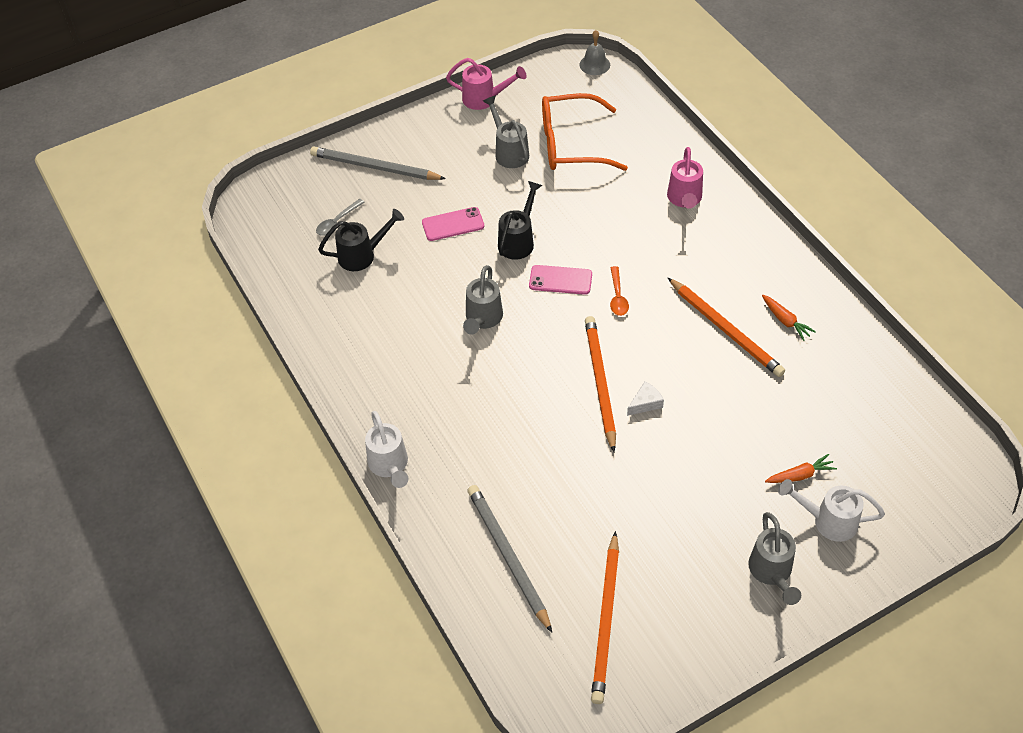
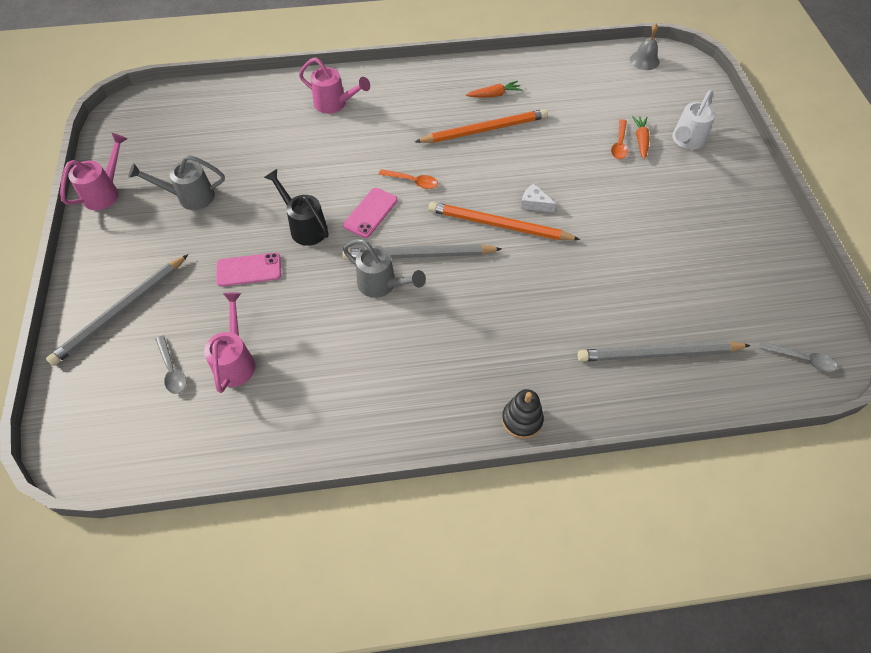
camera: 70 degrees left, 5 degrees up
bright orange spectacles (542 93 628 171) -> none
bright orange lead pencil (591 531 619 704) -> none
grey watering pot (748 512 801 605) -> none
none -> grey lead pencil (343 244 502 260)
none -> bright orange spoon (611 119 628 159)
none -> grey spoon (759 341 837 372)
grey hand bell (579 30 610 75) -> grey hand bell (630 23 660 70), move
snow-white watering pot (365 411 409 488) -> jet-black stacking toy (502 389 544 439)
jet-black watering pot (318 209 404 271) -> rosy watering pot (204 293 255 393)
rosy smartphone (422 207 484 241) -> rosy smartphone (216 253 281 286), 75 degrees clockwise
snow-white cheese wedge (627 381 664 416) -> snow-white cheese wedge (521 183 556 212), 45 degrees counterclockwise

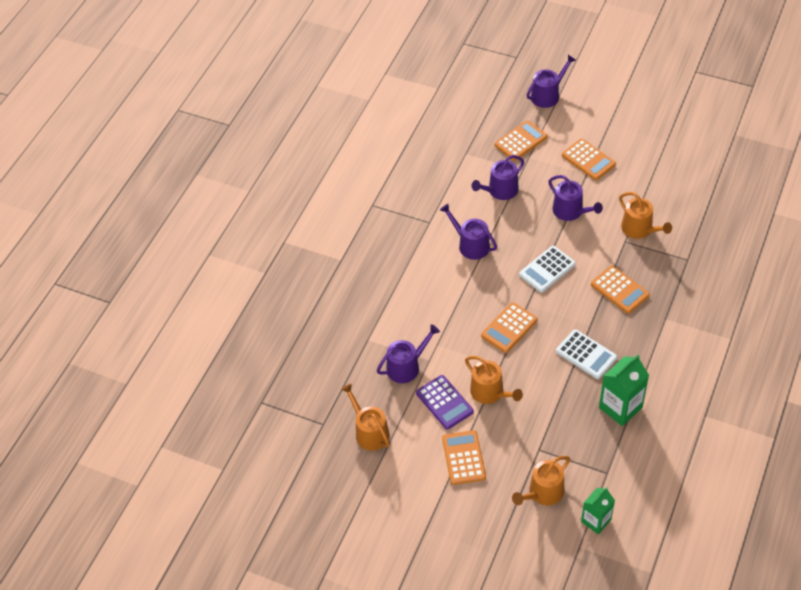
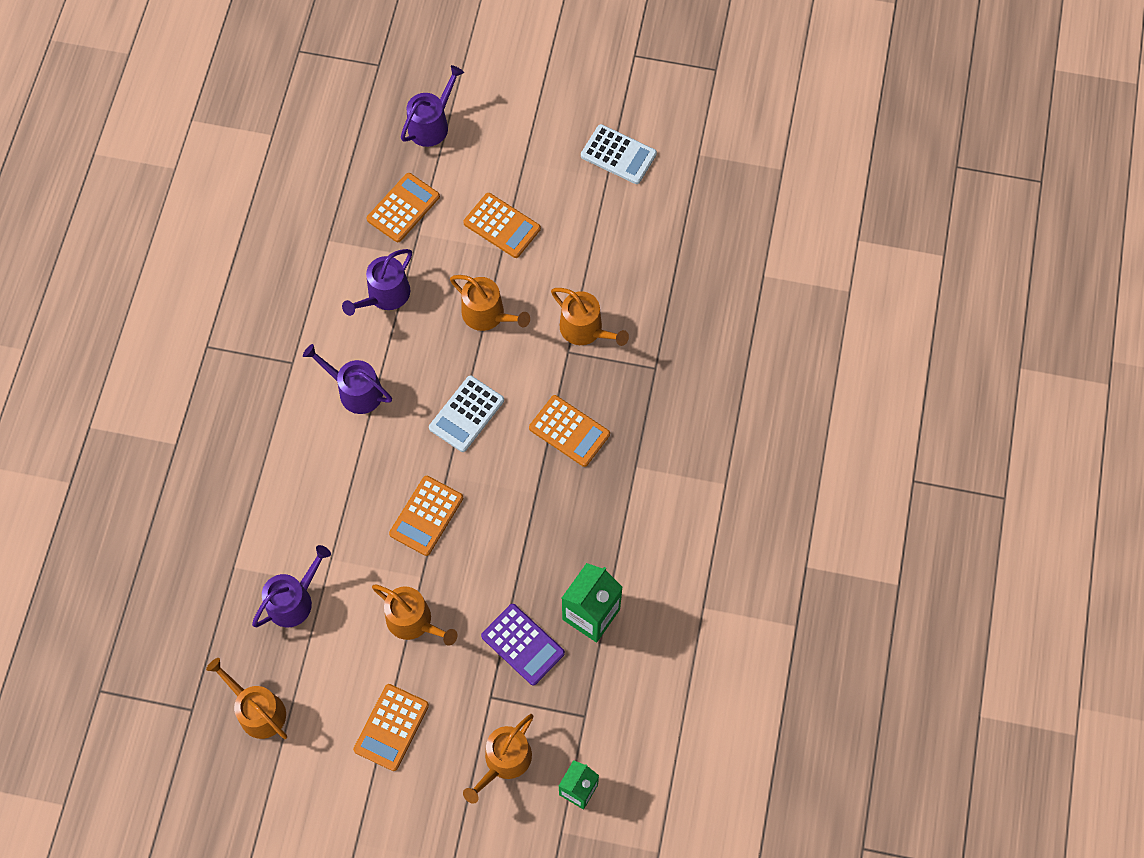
camera: 15 degrees left, 15 degrees up
purple pocket calculator (416 375 474 430) -> purple pocket calculator (481 604 565 686), move
snow-white pocket calculator (556 329 617 379) -> snow-white pocket calculator (581 124 657 184), move
purple watering pot (548 175 603 221) -> bright orange watering pot (450 275 530 331)
bright orange pocket calculator (442 430 486 485) -> bright orange pocket calculator (353 684 429 771), 135 degrees counterclockwise

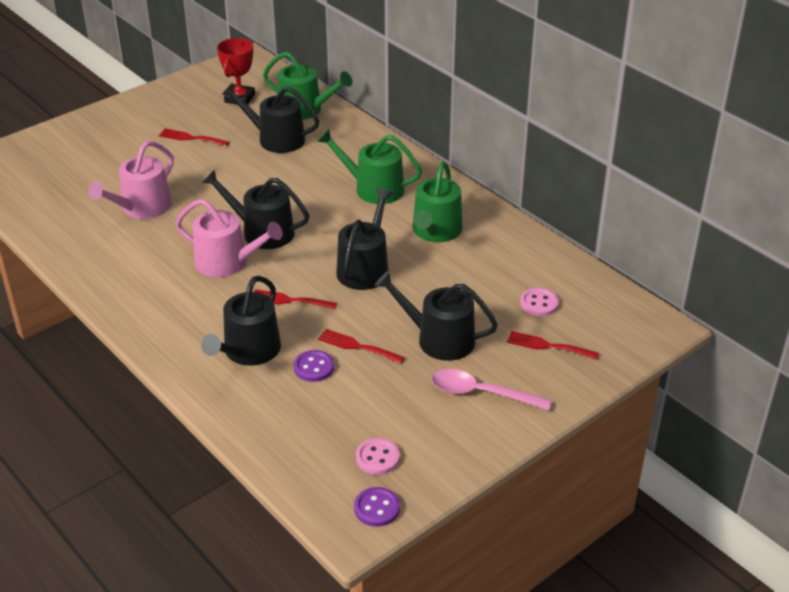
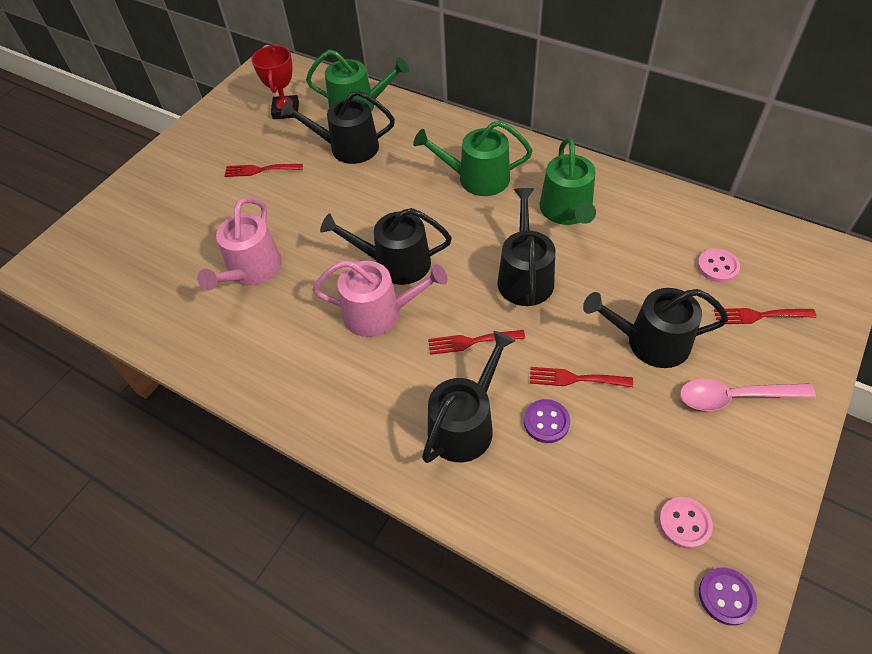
camera: 15 degrees left, 15 degrees up
jet-black watering pot (201 276 281 366) -> jet-black watering pot (422 331 515 463), 150 degrees counterclockwise

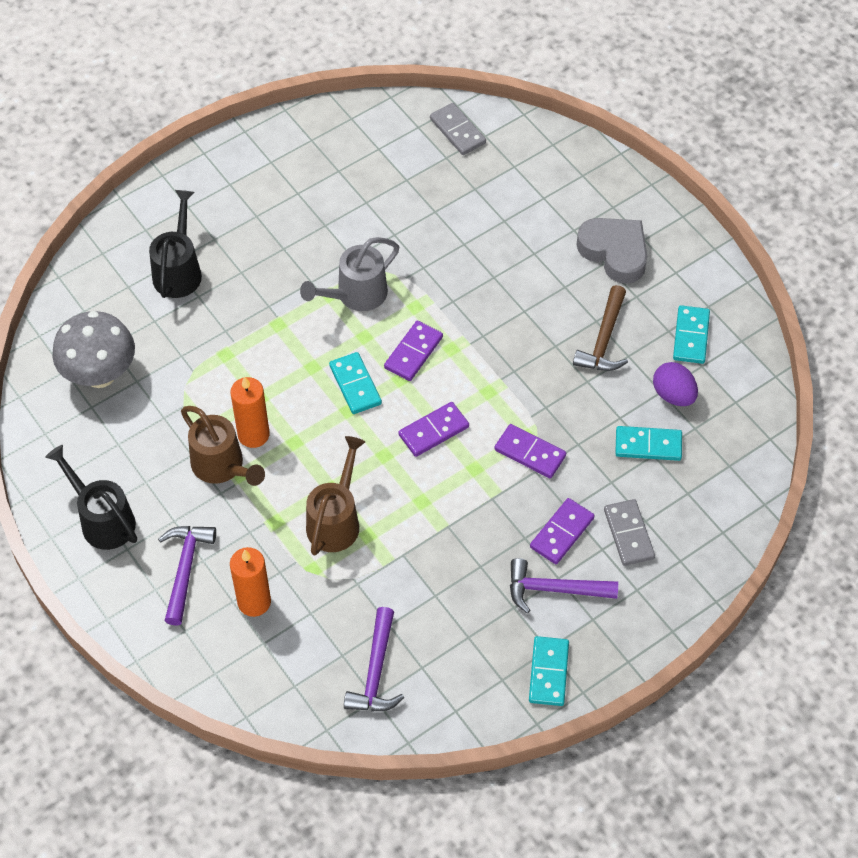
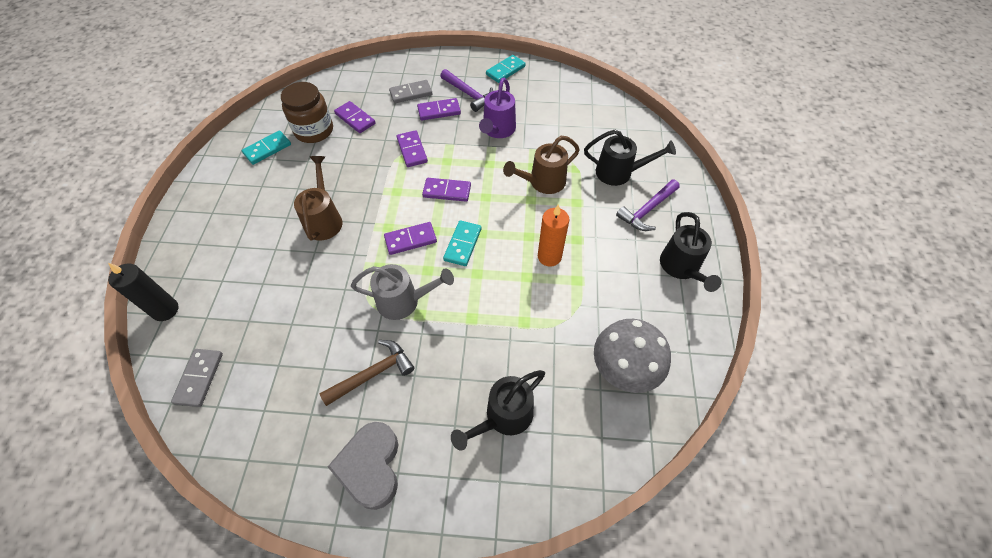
camera: 140 degrees left, 0 degrees up
purple claw hammer (344 607 404 712) -> none
none -> jet-black pillar candle (108 263 179 321)
none -> purple watering pot (479 78 516 138)
brown watering pot (181 406 265 486) -> brown watering pot (294 156 342 241), move
brown claw hammer (573 285 628 371) -> brown claw hammer (319 340 415 406), move
grey heart (577 218 647 284) -> grey heart (328 422 398 510), move
bright orange pillar candle (230 547 271 617) -> jet-black watering pot (584 130 676 186)
purple egg (653 362 698 406) -> brown preserve jar (281 82 333 143)
turquoise domino piece (615 426 682 461) -> purple domino piece (334 101 376 133)
grey domino piece (604 499 655 566) -> grey domino piece (389 80 432 103), 45 degrees clockwise

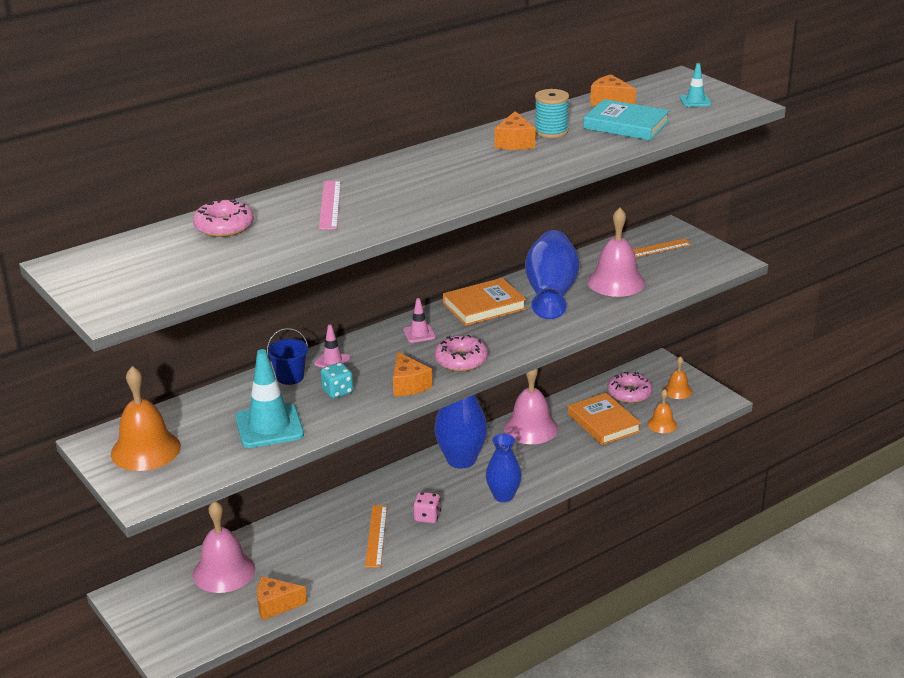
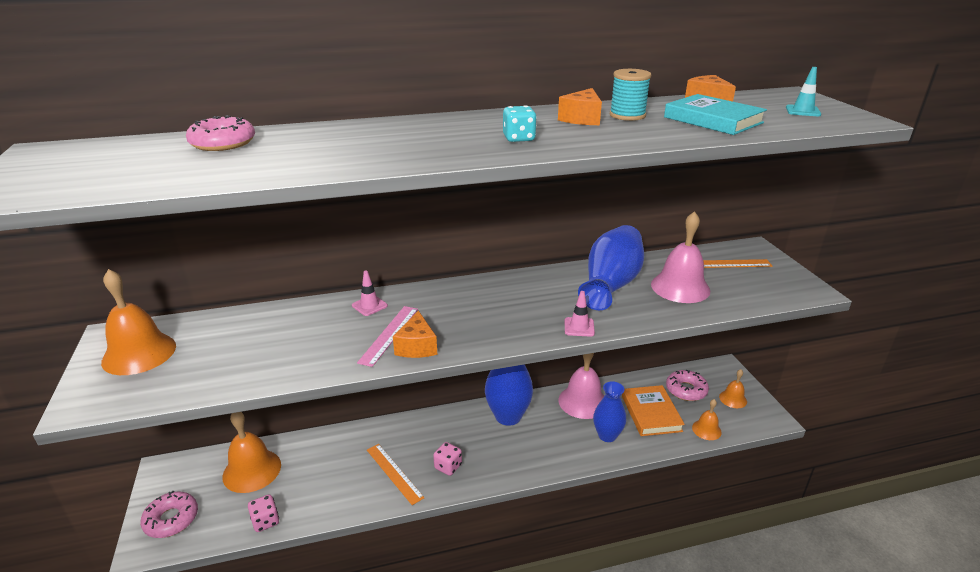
camera: 20 degrees right, 0 degrees up
turquoise road cone (235 349 304 448) -> none
royal blue pail (267 328 308 385) -> none
bright orange hardback (443 278 526 326) -> none
rosy straightedge (319 180 341 230) -> rosy straightedge (357 306 418 367), move
turquoise game die (321 363 353 398) -> turquoise game die (503 105 537 142), move
rosy road cone (403 298 436 343) -> rosy road cone (565 291 595 337), move
rosy glazed donut (434 335 488 372) -> rosy glazed donut (140 491 198 538), move
royal blue flower vase (486 434 522 502) -> royal blue flower vase (593 381 626 442), move
bright orange cheese wedge (257 576 307 620) -> rosy game die (248 494 279 532)
rosy hand bell (192 501 255 593) -> bright orange hand bell (222 412 281 493)
bright orange straightedge (365 506 387 568) -> bright orange straightedge (367 444 424 505), 60 degrees counterclockwise

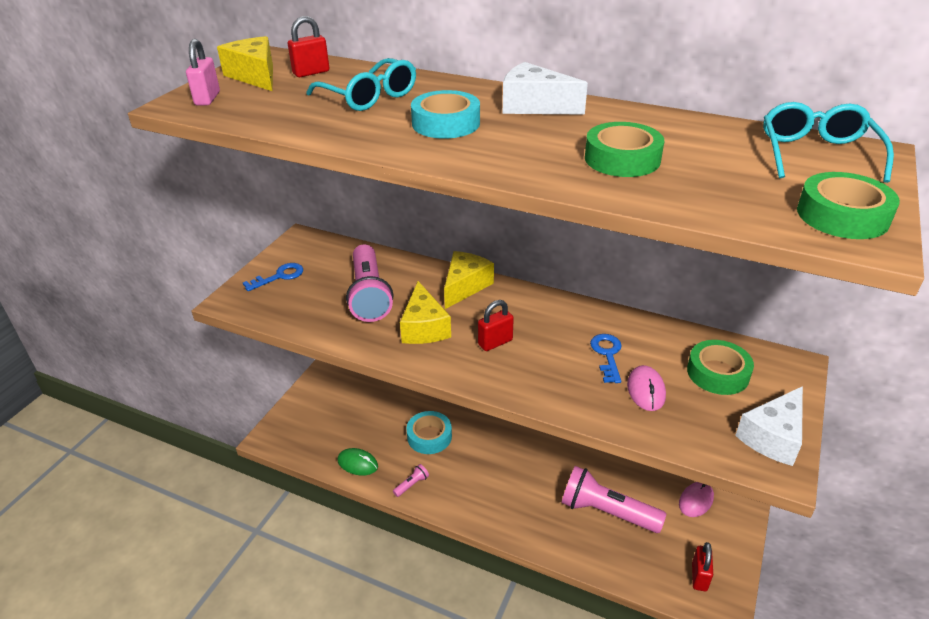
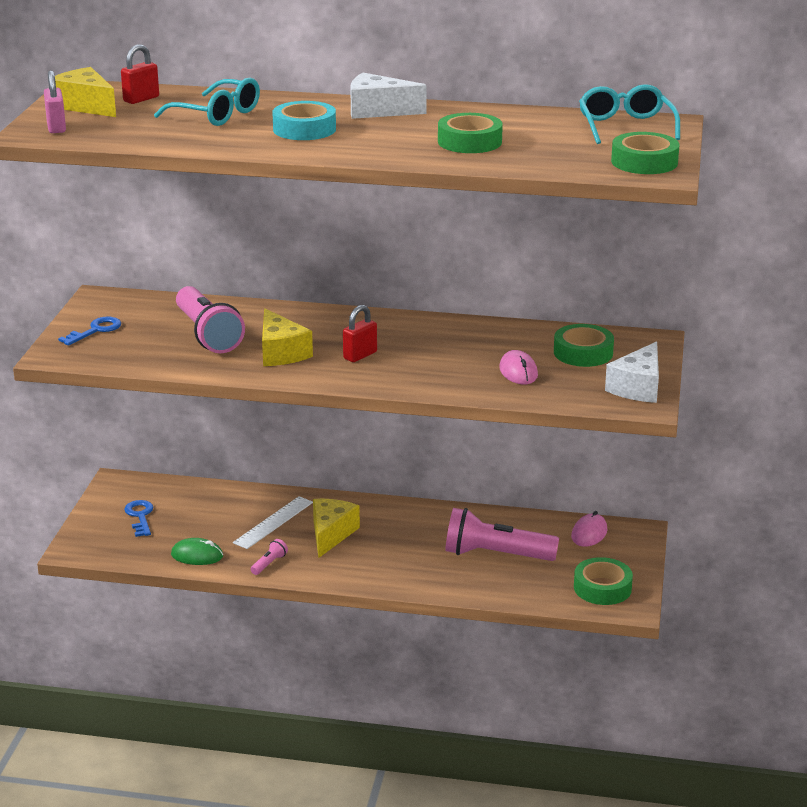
camera: 15 degrees left, 10 degrees down
yellow cheese wedge (444 251 494 309) -> yellow cheese wedge (313 499 360 558), move
royal blue door key (590 334 622 383) -> royal blue door key (124 500 153 537), move
turquoise tape (406 411 452 454) -> snow-white straightedge (233 496 313 549)
scarlet small lock (692 542 713 591) -> leaf-green tape (574 557 633 605)

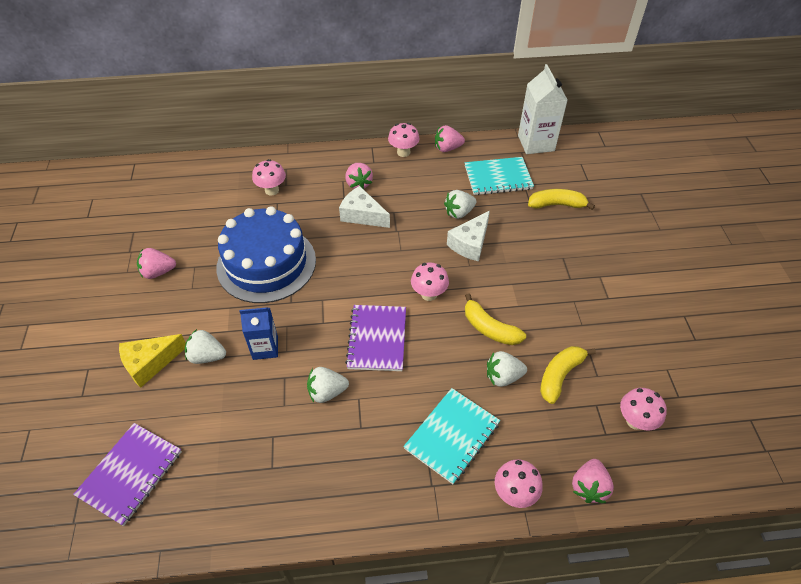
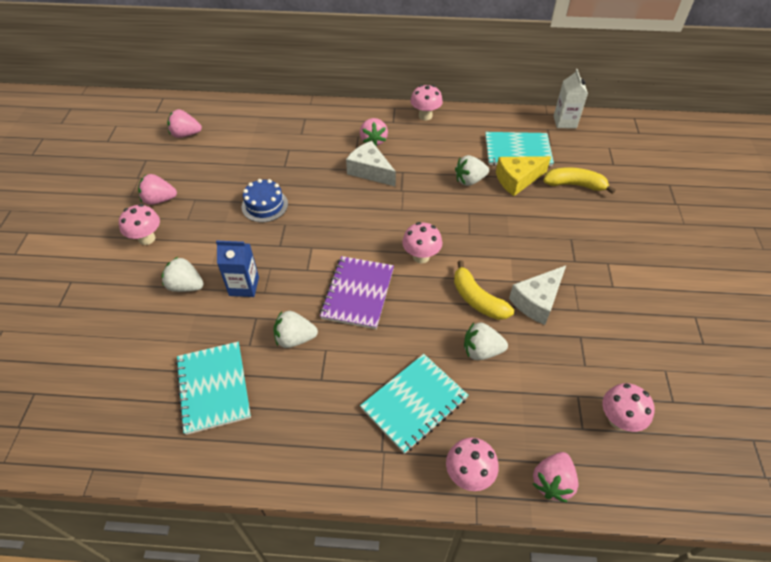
camera: 10 degrees right, 0 degrees up
purple notepad (73 423 182 526) -> none
yellow banana (540 346 596 404) -> none
none -> turquoise notepad (176 342 251 435)
yellow cheese wedge (119 334 186 388) -> yellow cheese wedge (496 156 551 196), move
rosy toadstool (252 159 286 196) -> rosy toadstool (119 204 160 245), move
rosy berry (435 125 465 152) -> rosy berry (167 109 202 138), move
snow-white cheese wedge (447 211 490 261) -> snow-white cheese wedge (509 266 566 325), move
royal blue layer cake (217 206 316 303) -> royal blue layer cake (242 179 288 222), x0.46
snow-white juice carton (518 64 568 154) -> snow-white juice carton (554 69 588 128), x0.64

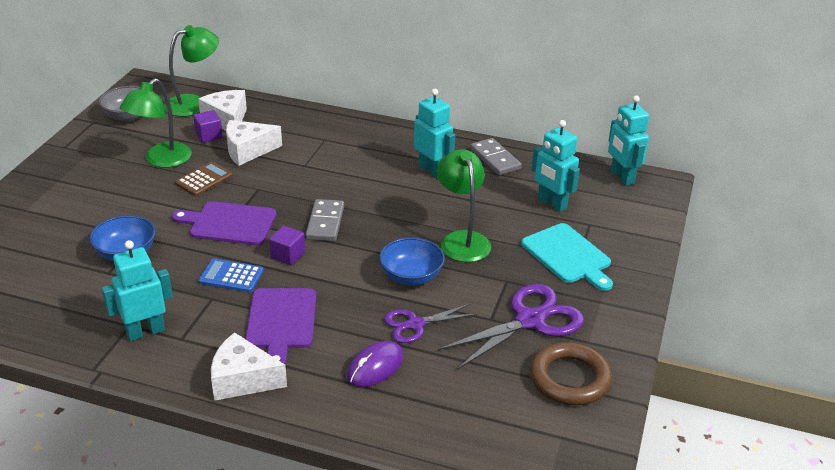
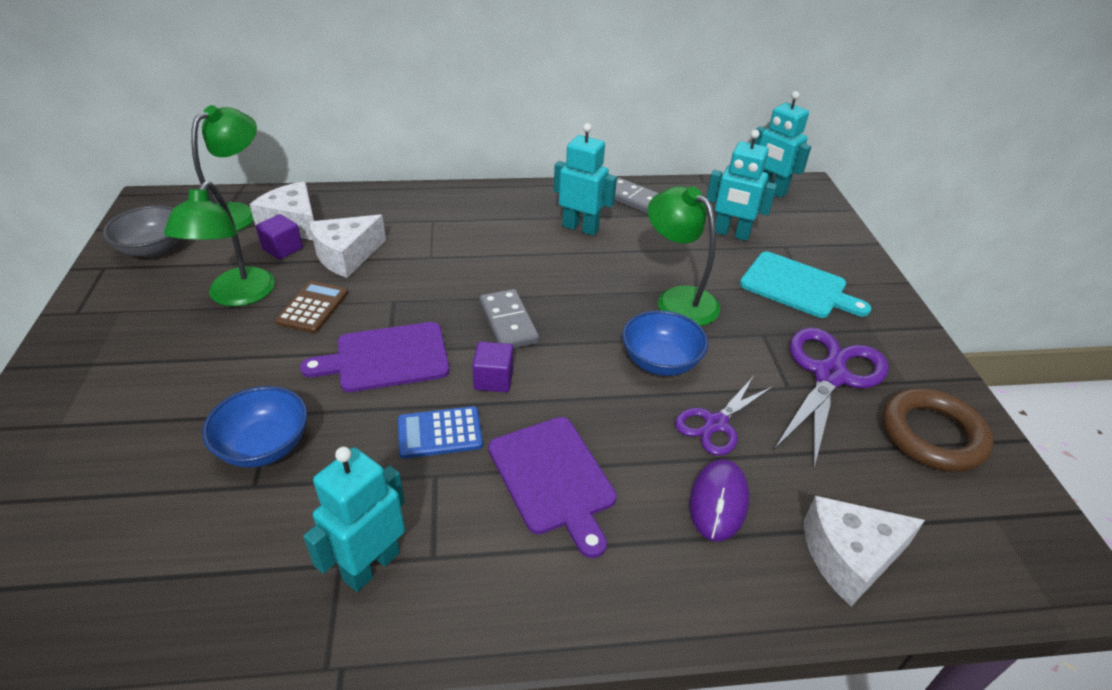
camera: 25 degrees left, 5 degrees up
snow-white cheese wedge (211 332 287 401) -> snow-white cheese wedge (803 496 925 606), move

